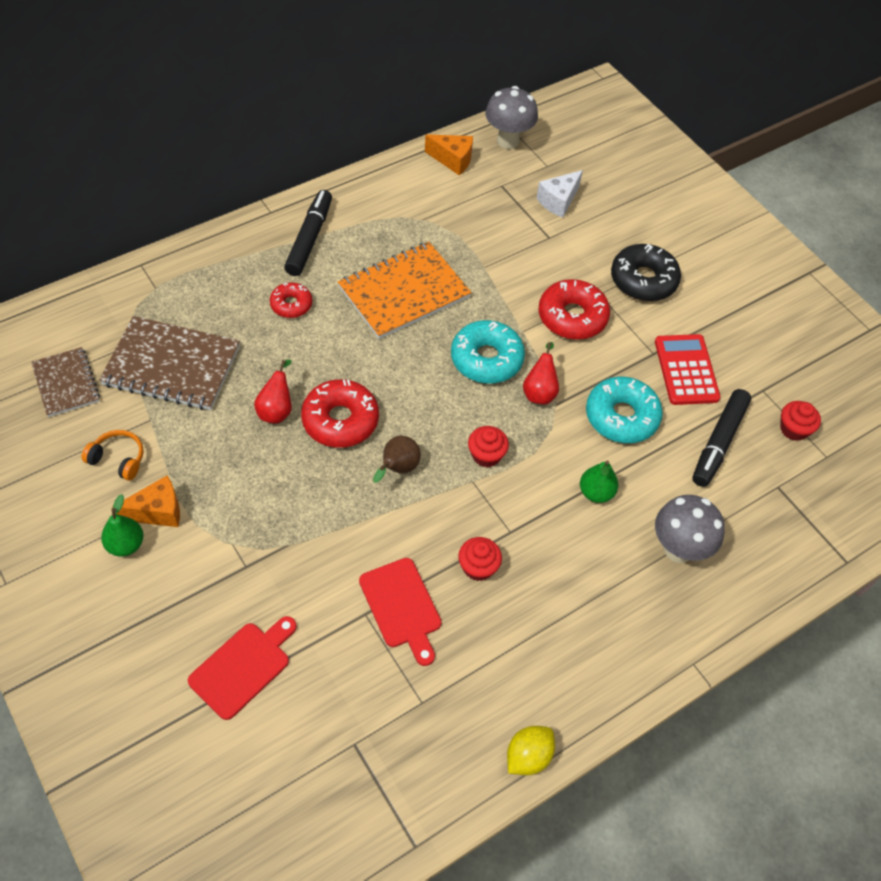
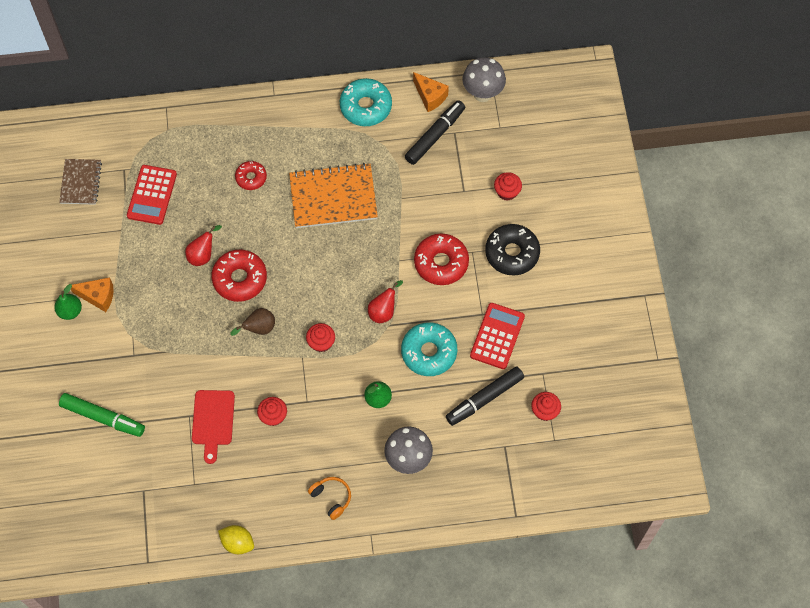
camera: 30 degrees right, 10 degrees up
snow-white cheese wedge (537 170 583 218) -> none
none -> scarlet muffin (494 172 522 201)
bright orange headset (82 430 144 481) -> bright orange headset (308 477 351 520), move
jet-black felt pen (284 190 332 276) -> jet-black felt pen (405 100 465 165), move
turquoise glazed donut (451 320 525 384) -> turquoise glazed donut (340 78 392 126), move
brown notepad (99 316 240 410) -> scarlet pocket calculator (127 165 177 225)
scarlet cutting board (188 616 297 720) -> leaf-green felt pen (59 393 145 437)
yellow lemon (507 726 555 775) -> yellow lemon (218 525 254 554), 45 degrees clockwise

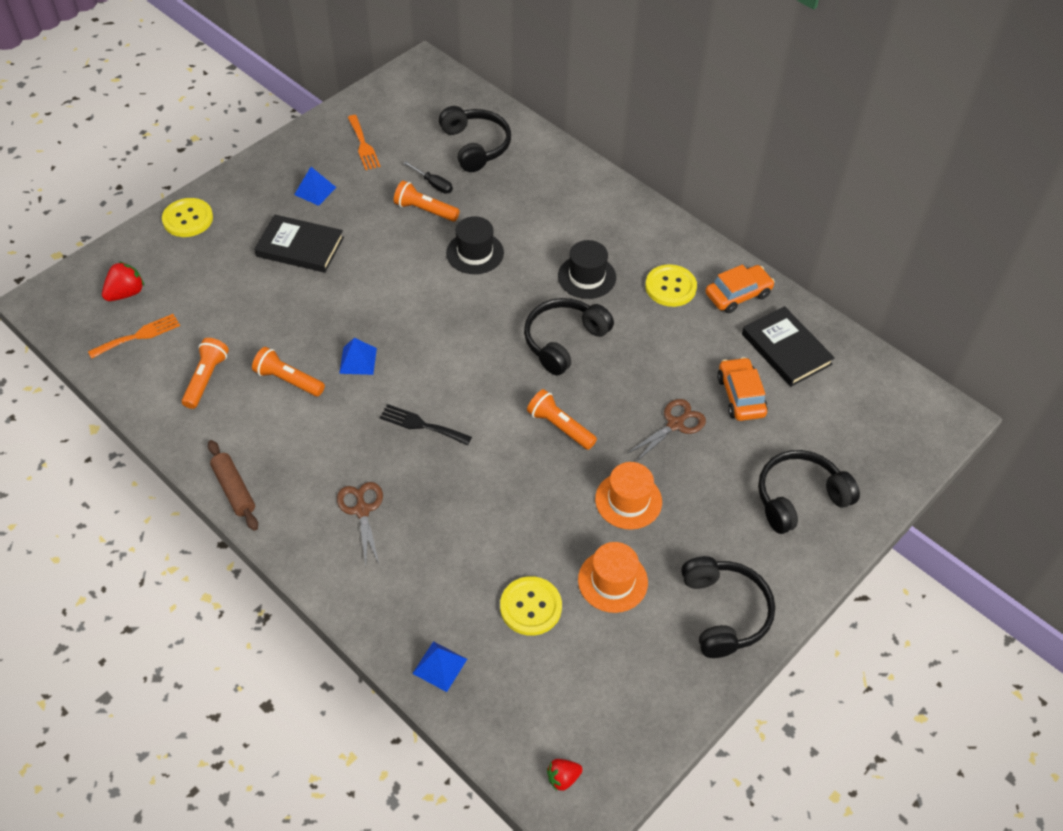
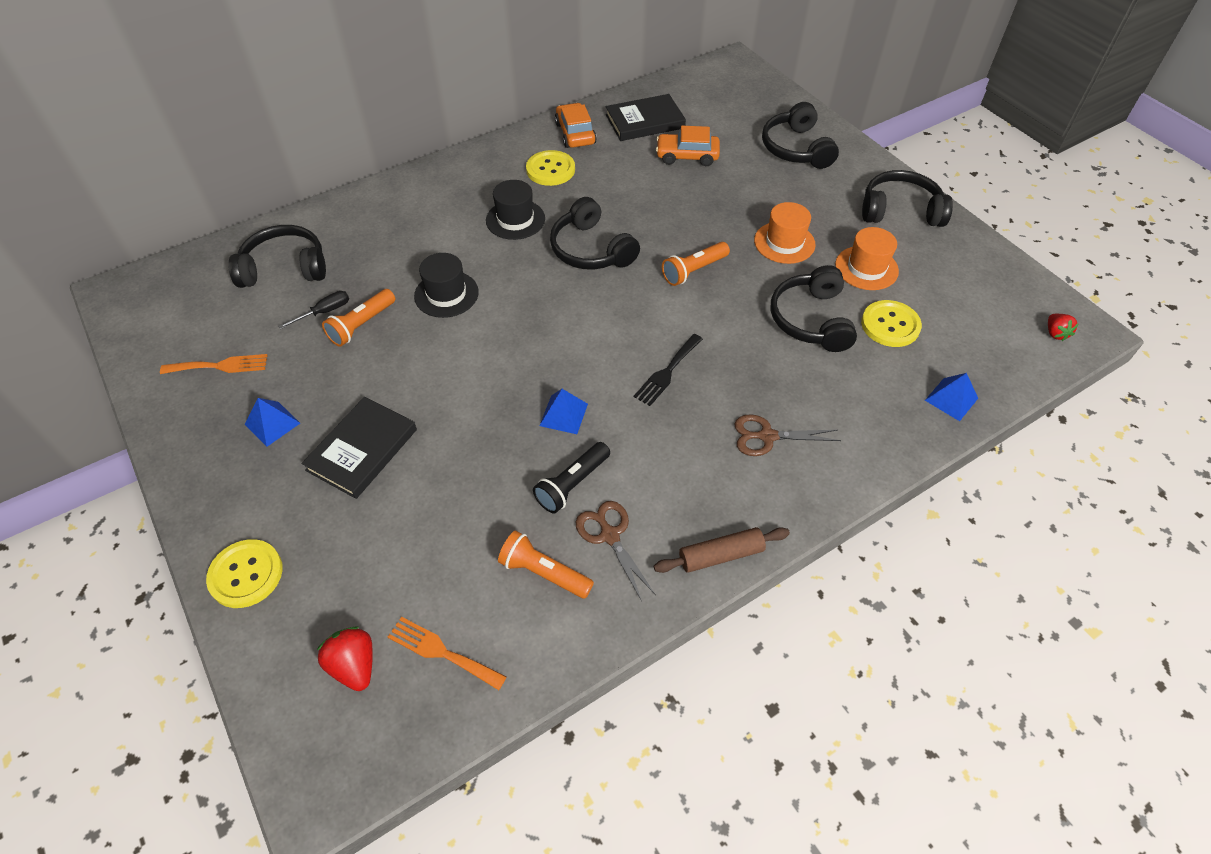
camera: 75 degrees left, 0 degrees up
none -> jet-black headset (771 265 857 352)
brown pair of scissors (627 399 706 462) -> brown pair of scissors (576 501 656 601), move
bright orange torch (252 347 325 396) -> jet-black torch (533 442 610 513)
bright orange fork (88 314 180 359) -> bright orange fork (388 617 506 690), 45 degrees counterclockwise

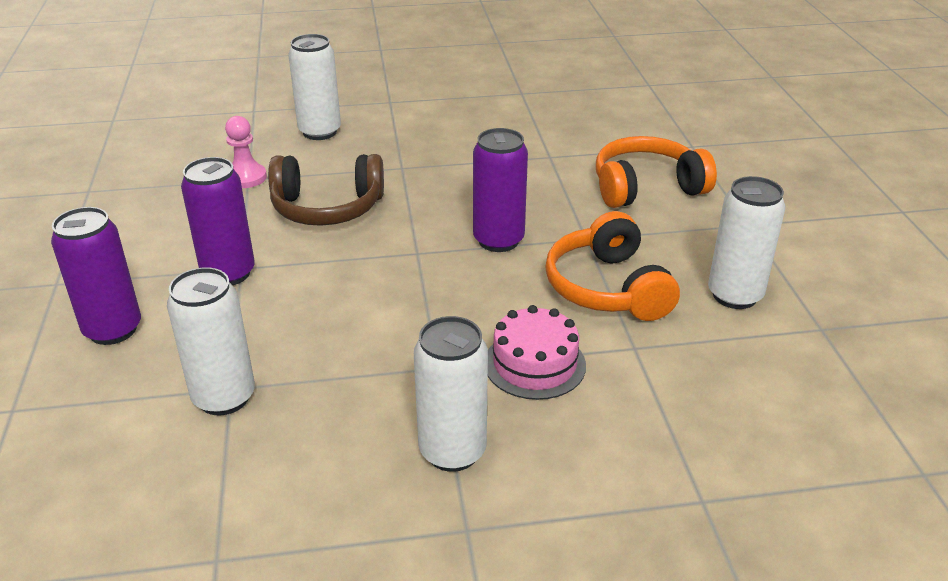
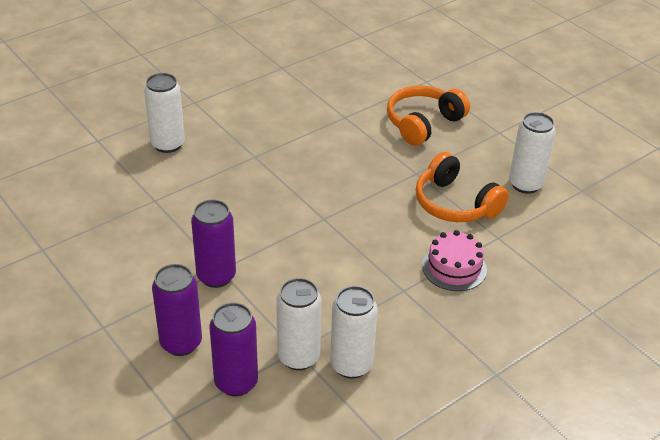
camera: 30 degrees left, 5 degrees up
rosy game pawn (225 116 267 188) -> none
brown headset (268 154 384 226) -> none
snow-white soda can (414 316 488 472) -> snow-white soda can (330 286 378 379), move
purple soda can (473 128 528 252) -> purple soda can (210 302 258 396), move

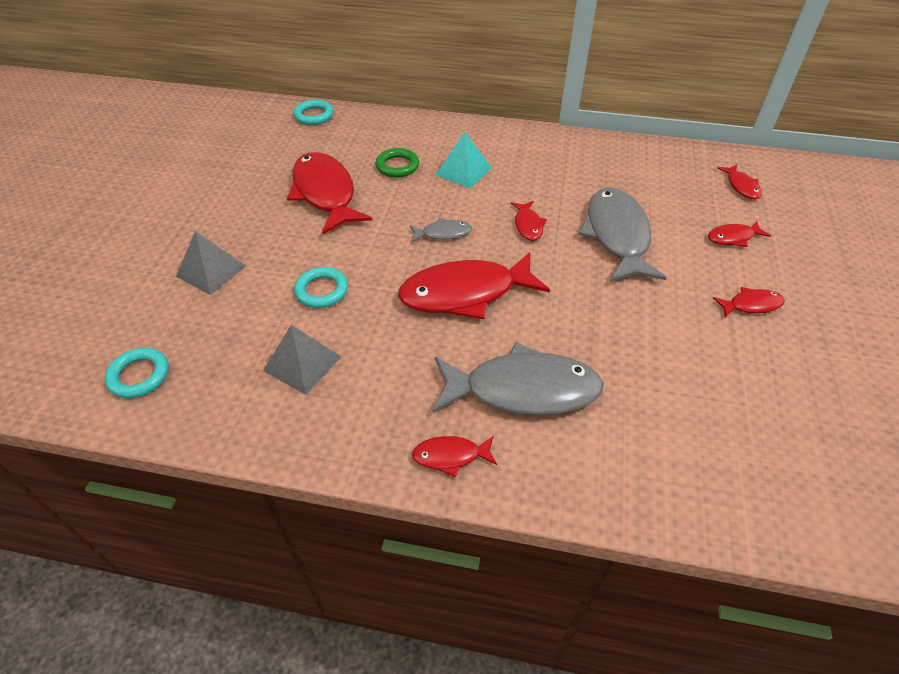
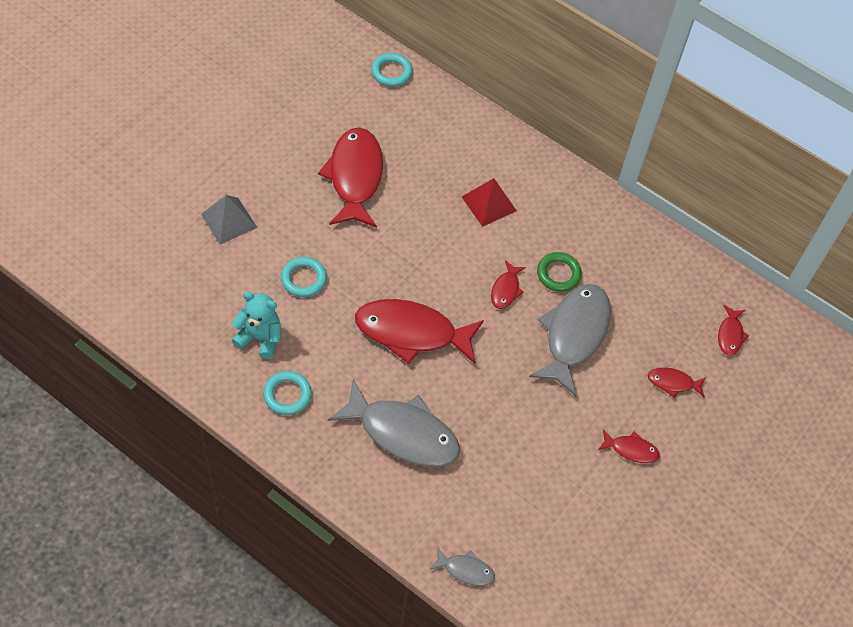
camera: 20 degrees right, 10 degrees up
scarlet fish (412 436 497 477) -> none
turquoise ring (104 348 169 398) -> turquoise ring (263 371 312 415), move
leaf-green ring (375 148 419 178) -> leaf-green ring (537 252 582 292), move
grey fish (410 218 472 242) -> grey fish (429 547 495 586), move
grey solid pyramid (263 325 341 395) -> turquoise teddy (231 292 281 359)
turquoise solid pyramid (435 132 492 188) -> scarlet solid pyramid (462 178 517 227)

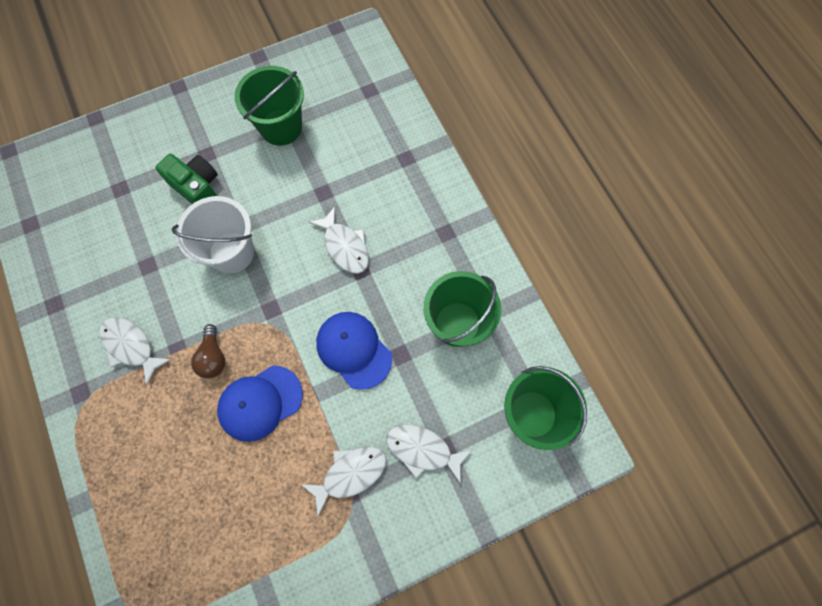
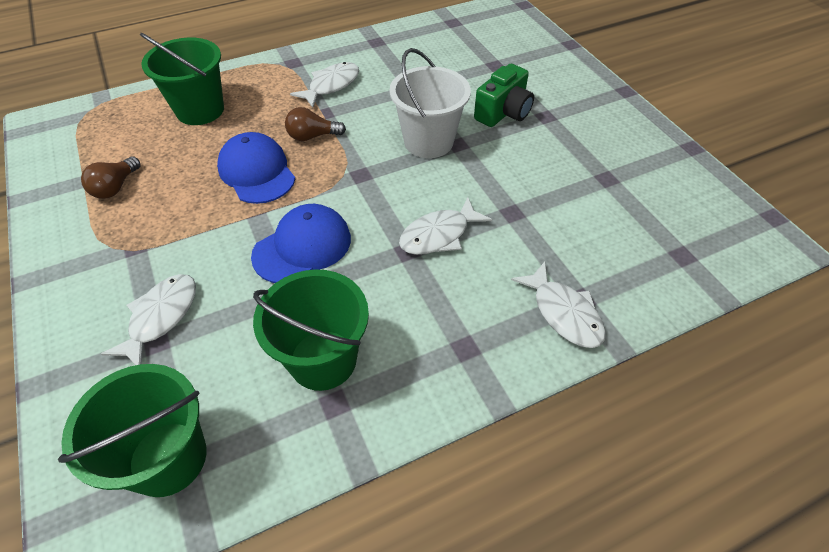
camera: 90 degrees right, 20 degrees down
none -> brown bulb (81 156 141 199)
leaf-green pail (235 66 304 146) -> leaf-green pail (140 33 224 125), move
snow-white fish (301 447 386 516) -> snow-white fish (511 261 606 348), move

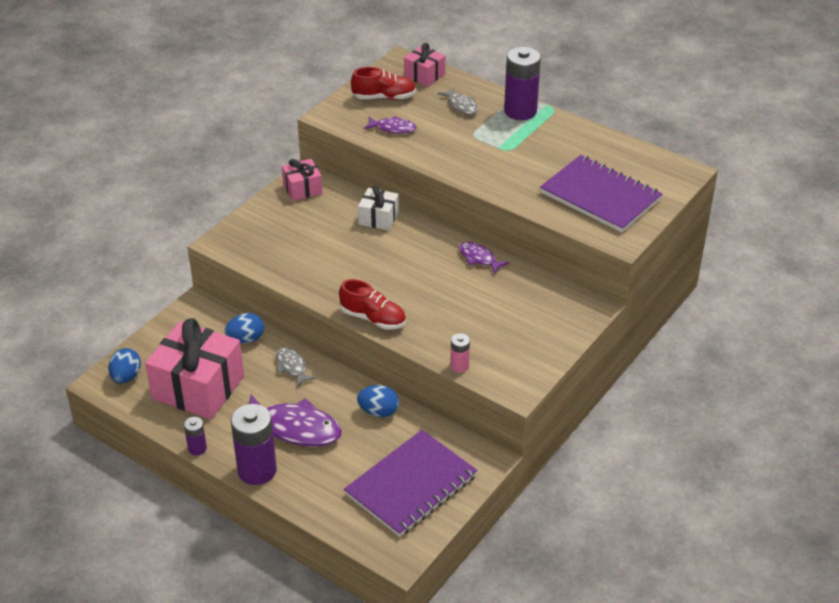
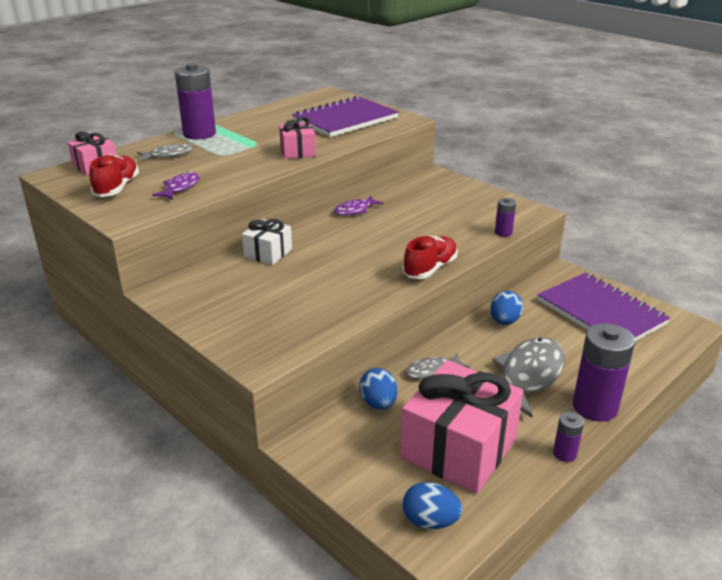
camera: 80 degrees left, 10 degrees down
rosy gift (282 159 322 201) -> rosy gift (279 117 316 159), move
purple fish (249 394 342 447) -> grey fish (492 337 565 418)
rosy battery (450 333 470 373) -> purple battery (495 198 516 237)

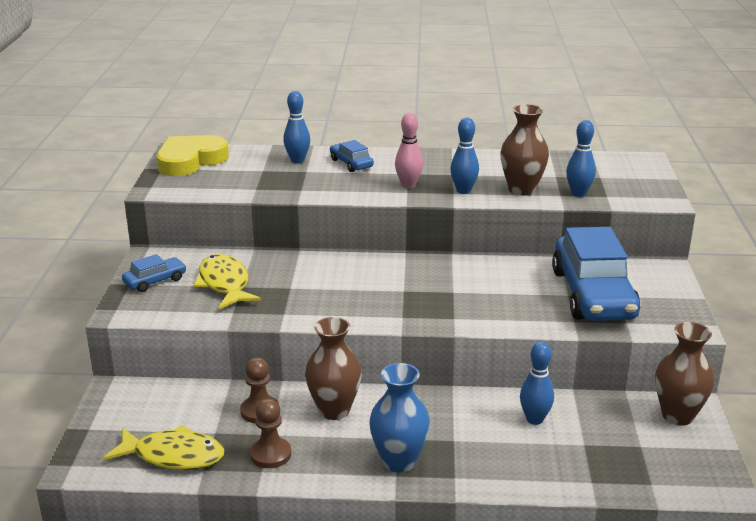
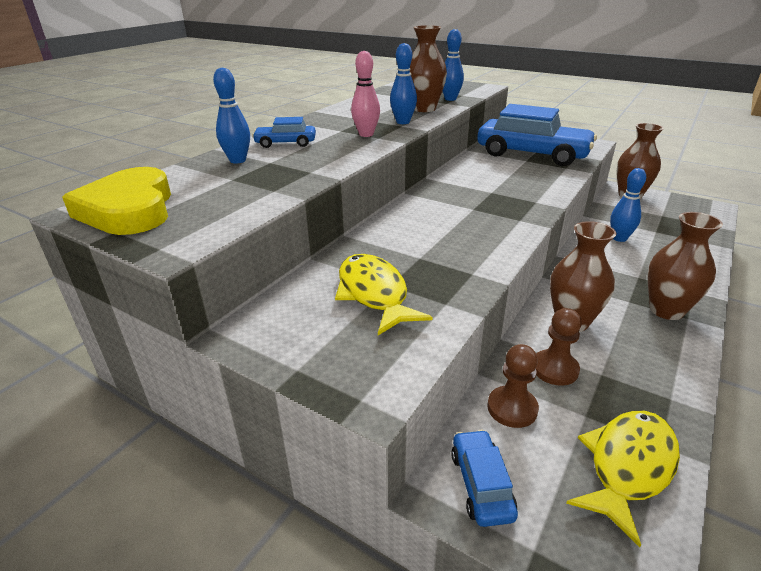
camera: 60 degrees left, 5 degrees up
royal blue automobile (122 254 187 292) -> royal blue automobile (451 430 518 527), move
brown game pawn (250 398 291 468) -> brown game pawn (487 344 539 428), move
royal blue flower vase (369 363 430 473) -> brown flower vase (648 212 723 320)
yellow fish (193 254 261 309) -> yellow fish (335 254 433 335), 60 degrees clockwise

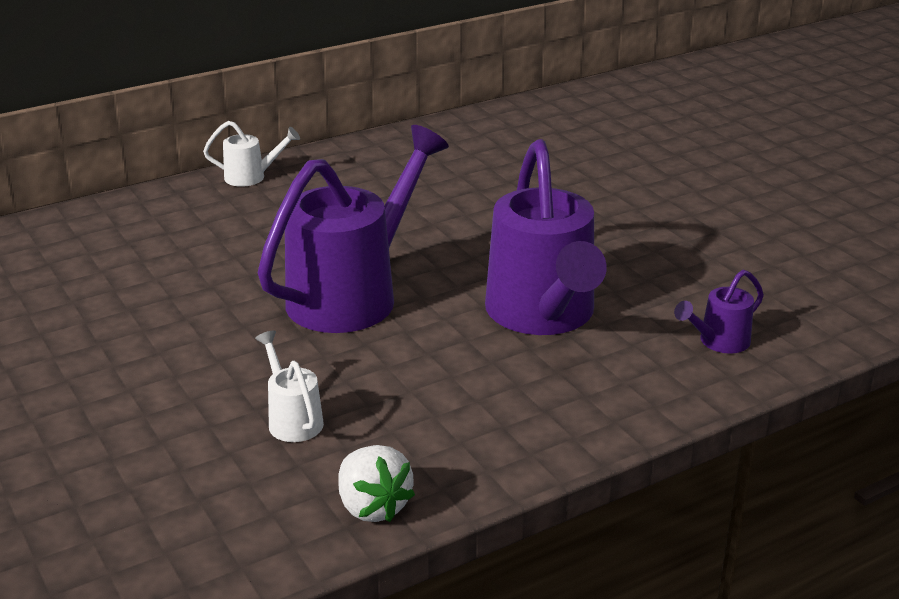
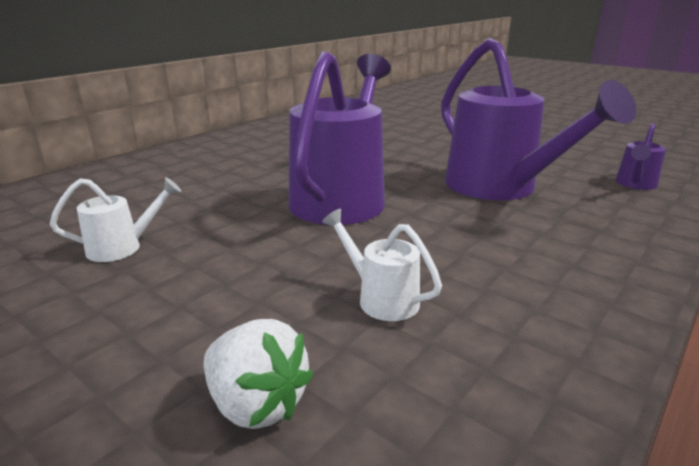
camera: 20 degrees left, 5 degrees down
snow-white watering pot (203 121 300 187) -> snow-white watering pot (50 177 181 262), move
snow-white berry (338 445 415 522) -> snow-white berry (204 319 313 429), move

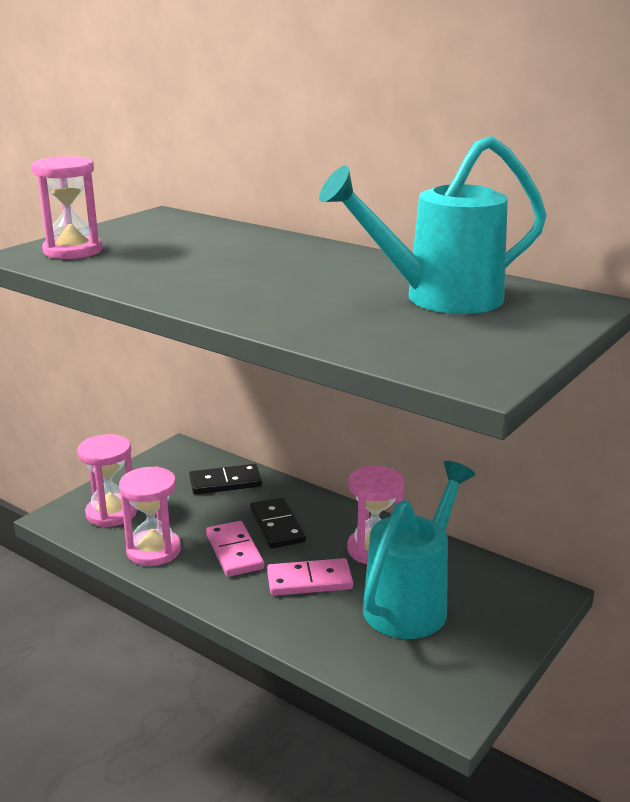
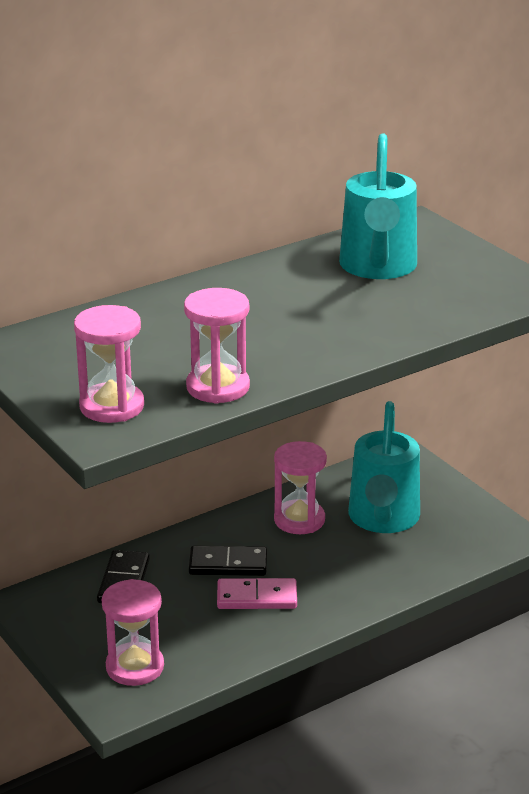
camera: 70 degrees left, 5 degrees up
rosy domino piece (267 558 353 596) -> none
rosy hourglass (119 466 181 566) -> rosy hourglass (184 288 250 404), move
turquoise watering pot (363 461 475 639) -> turquoise watering pot (348 401 420 533), 135 degrees counterclockwise

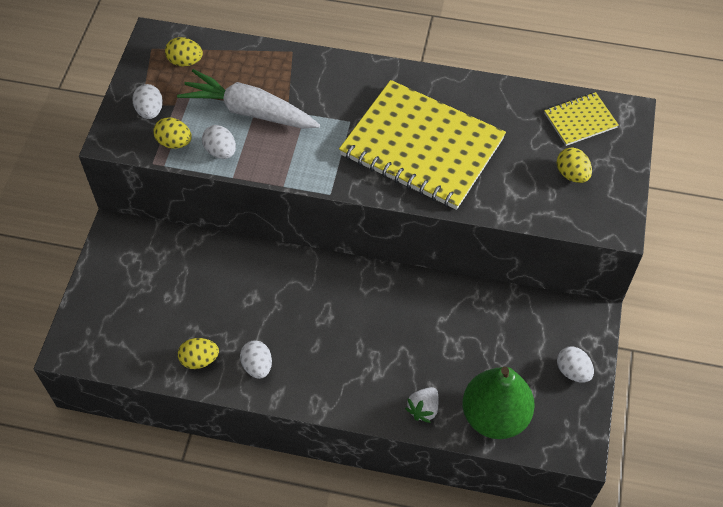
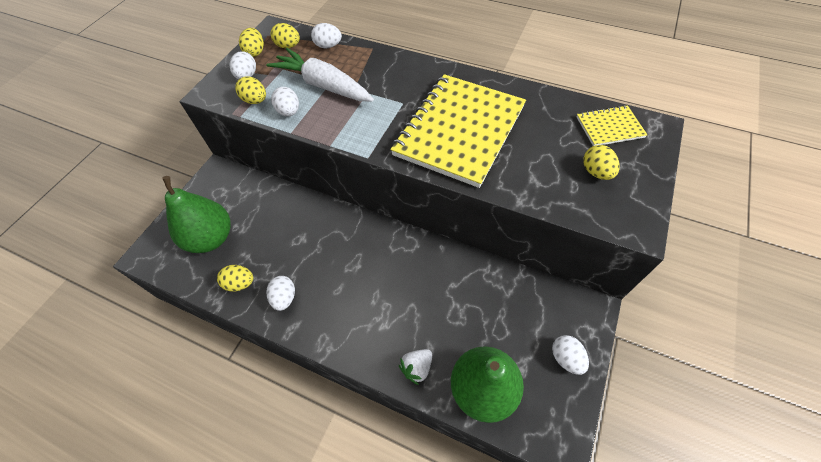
camera: 15 degrees right, 0 degrees up
none -> leaf-green toy pear (162 176 231 253)
none -> yellow egg (239 28 264 57)
none -> snow-white egg (311 23 342 48)
yellow notepad (339 80 506 210) -> yellow notepad (390 74 526 188), 75 degrees clockwise

